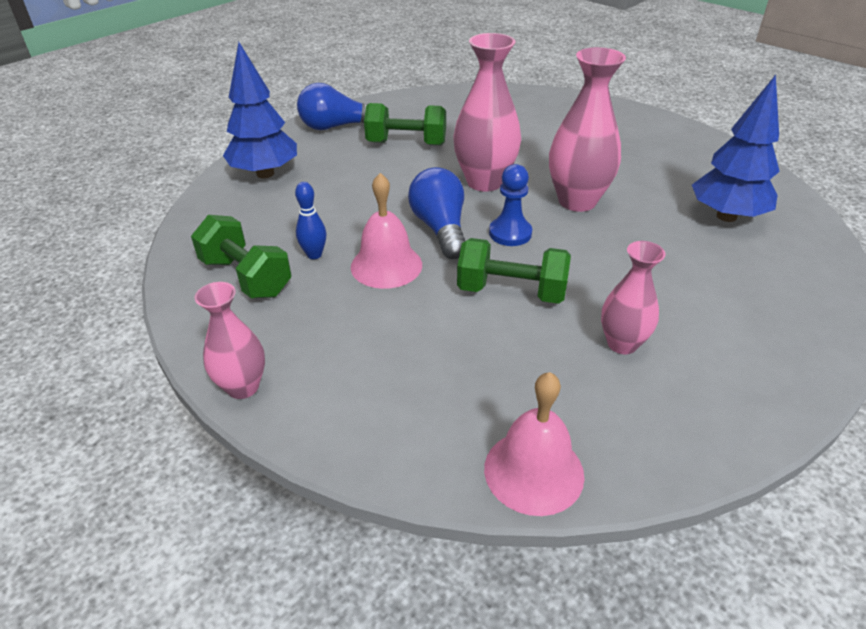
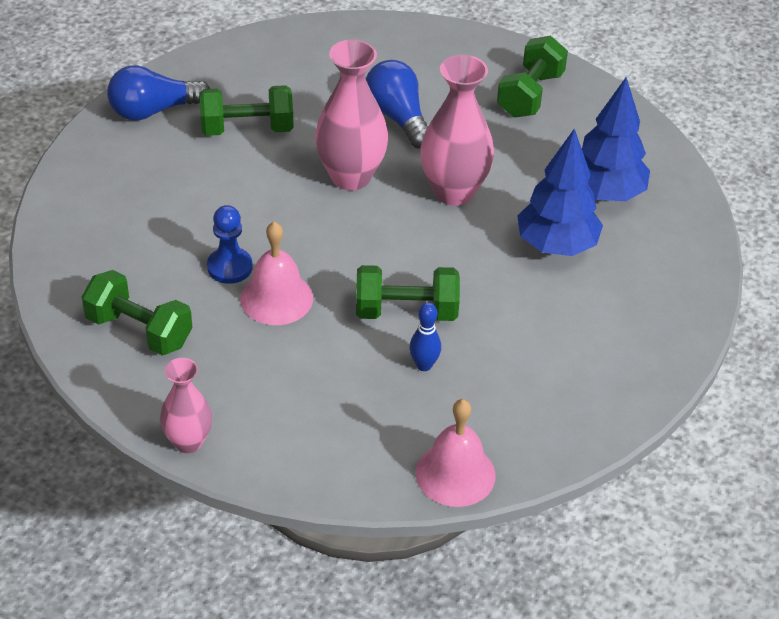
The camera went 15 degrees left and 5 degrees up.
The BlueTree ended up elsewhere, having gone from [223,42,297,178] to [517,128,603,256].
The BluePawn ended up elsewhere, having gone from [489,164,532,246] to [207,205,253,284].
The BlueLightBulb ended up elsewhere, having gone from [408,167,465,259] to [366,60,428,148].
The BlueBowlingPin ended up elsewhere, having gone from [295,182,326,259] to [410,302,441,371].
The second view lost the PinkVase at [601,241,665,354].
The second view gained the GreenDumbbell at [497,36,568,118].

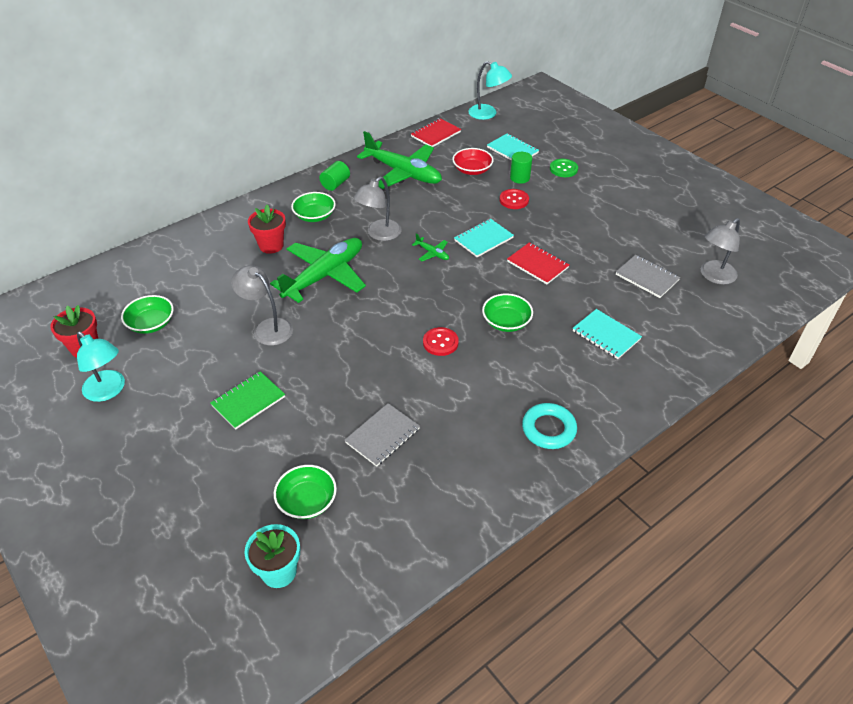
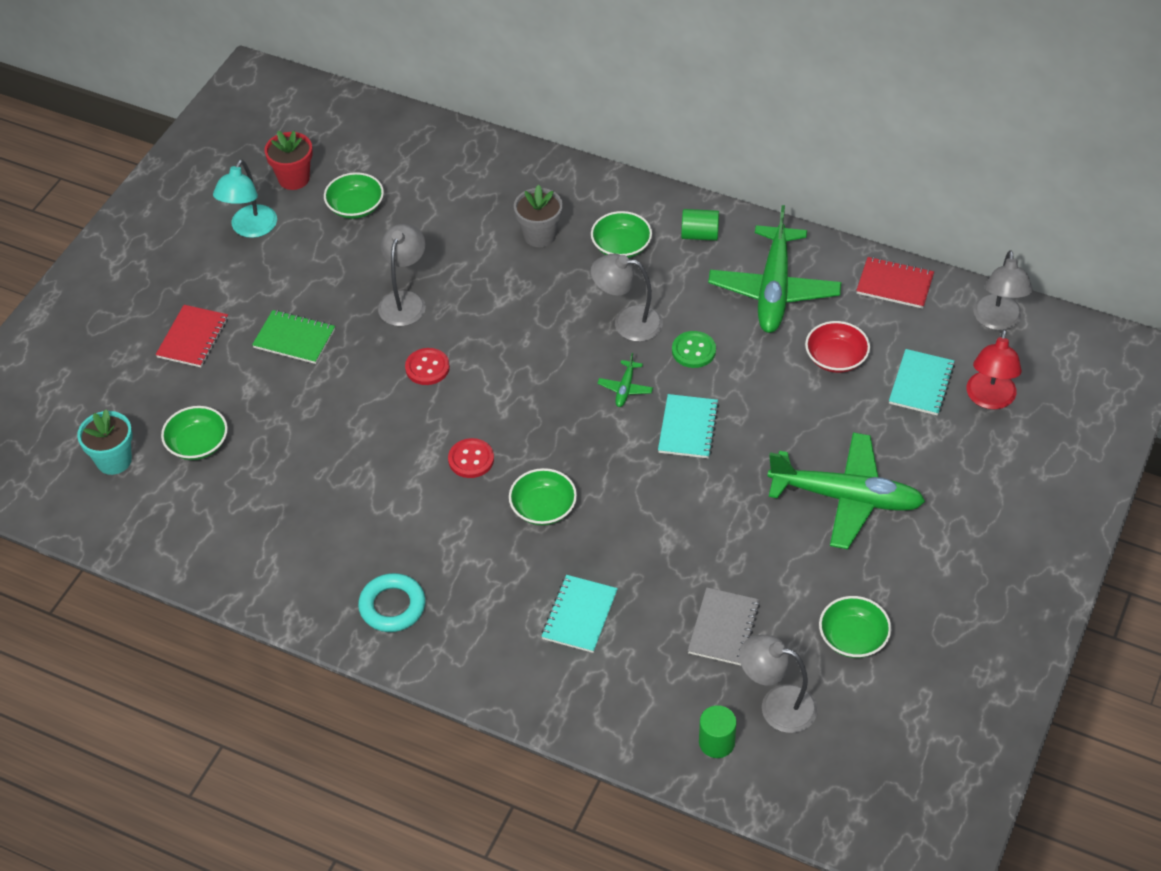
The camera went 65 degrees right and 5 degrees up.
What was the TurquoiseLamp at [468,61,512,120] turned into the GreyLamp at [973,250,1033,330].
The GreenCylinder ended up elsewhere, having gone from [510,152,532,184] to [699,705,737,758].
The GreenButton ended up elsewhere, having gone from [550,159,578,177] to [672,331,716,368].
The RedButton ended up elsewhere, having gone from [500,189,529,209] to [405,348,450,385].
What was the RedFlowerPot at [248,205,286,254] turned into the GreyFlowerPot at [514,185,563,247].
The TurquoiseNotebook at [454,219,514,257] ended up facing another way, 75 degrees clockwise from before.
The GreenPlane ended up elsewhere, having gone from [270,238,366,303] to [767,432,925,549].
The RedNotebook ended up elsewhere, having gone from [507,242,569,284] to [156,305,228,367].
The second view lost the GreyNotebook at [345,403,420,467].
The second view gained the RedLamp at [967,329,1022,409].
The second view gained the GreenBowl at [819,596,891,658].

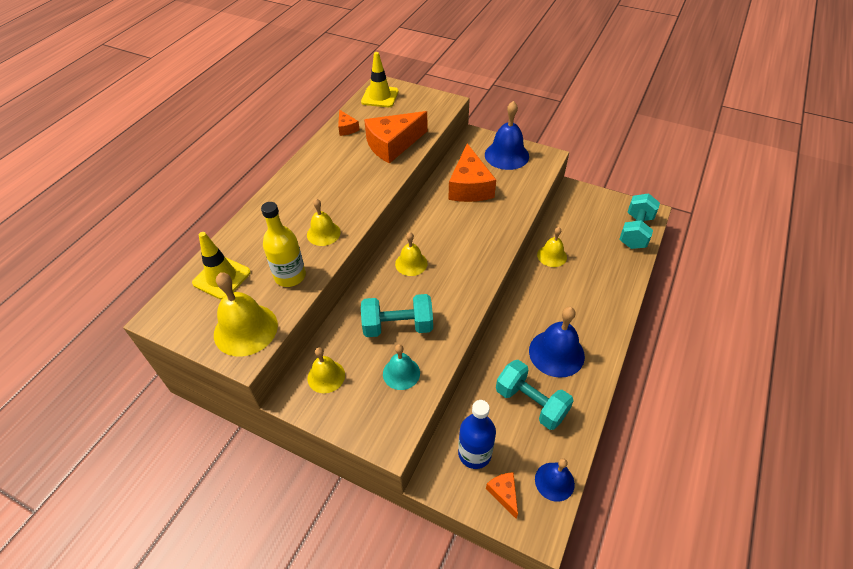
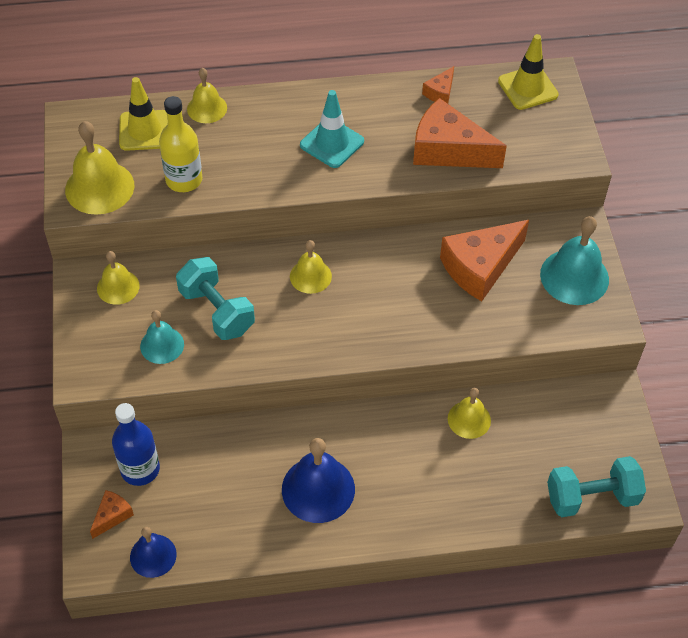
The camera went 55 degrees right and 5 degrees up.
What was the BlueBell at [485,101,529,170] turned into the TurquoiseBell at [540,216,609,305].
The YellowBell ended up elsewhere, having gone from [307,199,341,246] to [187,68,227,123].
The second view lost the TurquoiseDumbbell at [496,360,574,430].
The second view gained the TurquoiseTrafficCone at [300,90,364,168].

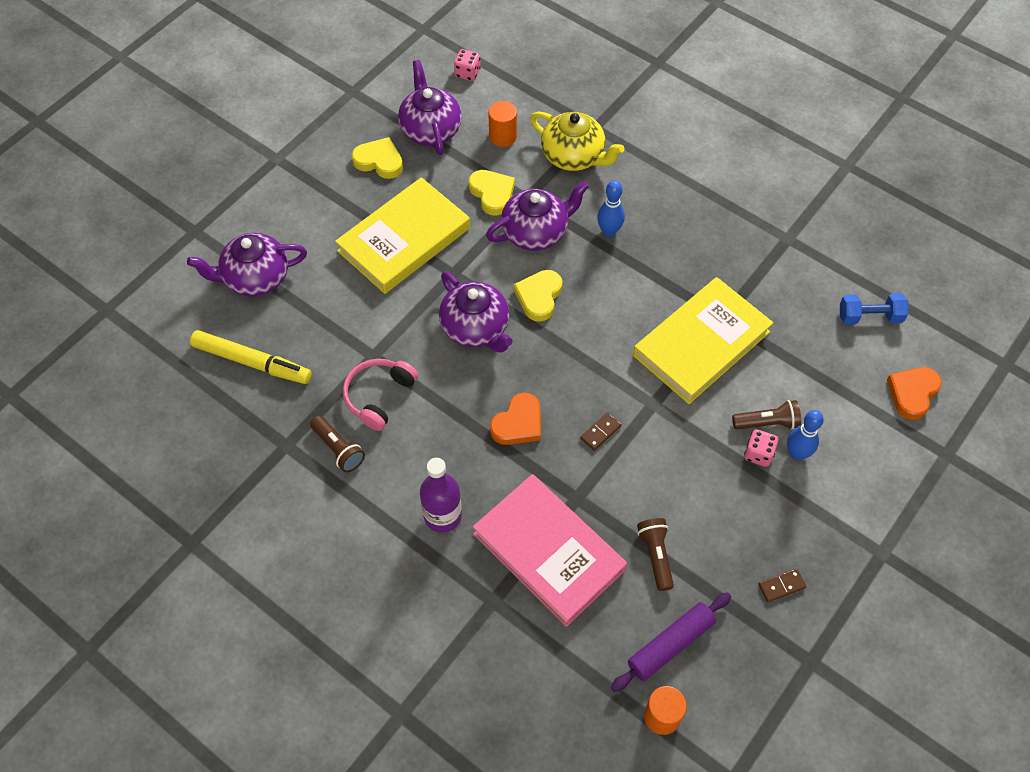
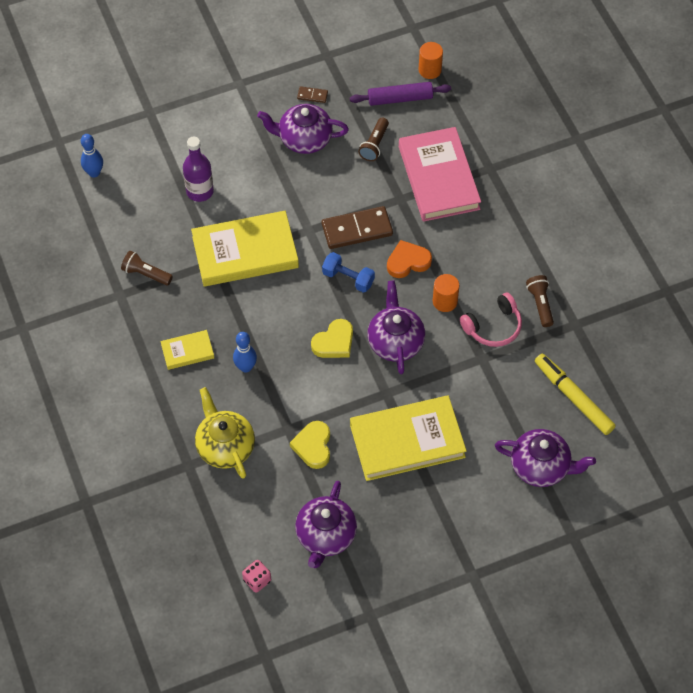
The camera went 150 degrees left and 0 degrees up.
The OrangeCylinder ended up elsewhere, having gone from [488,101,517,147] to [433,274,460,312].
The second view lost the YellowHeart at [352,137,403,179].
The PurpleTeapot ended up elsewhere, having gone from [486,181,589,251] to [257,104,349,154].
The BlueDumbbell ended up elsewhere, having gone from [840,293,908,325] to [322,252,375,293].
The second view lost the OrangeHeart at [887,367,942,420].
The BrownFlashlight ended up elsewhere, having gone from [732,400,801,430] to [121,251,173,285].
The BlueBowlingPin ended up elsewhere, having gone from [787,410,824,460] to [81,134,103,178].
The size of the BrownDomino at [580,412,622,451] changed by a factor of 2.17.
The second view lost the PinkDice at [744,429,778,467].
The PurpleBottle ended up elsewhere, having gone from [420,458,462,533] to [183,137,214,202].
The second view gained the YellowBook at [161,330,214,370].

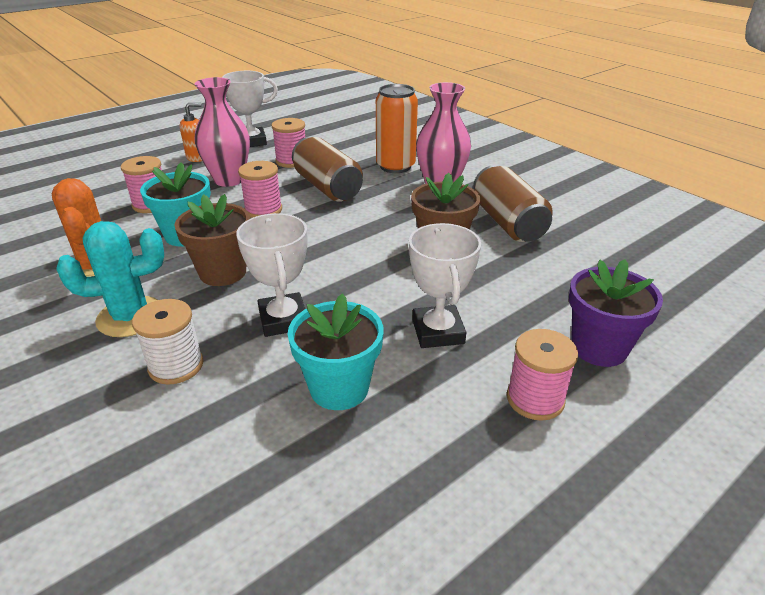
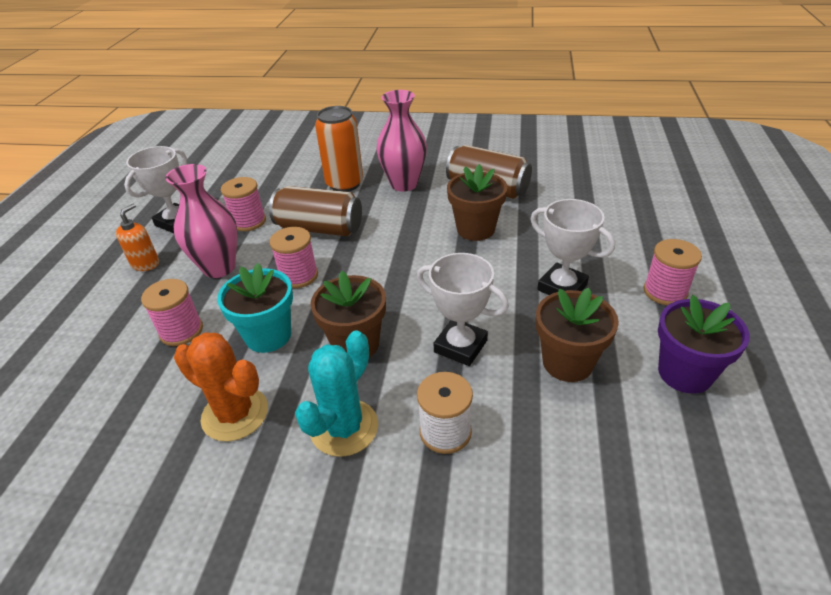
The camera went 40 degrees left and 5 degrees up.
The PurpleFlowerPot ended up elsewhere, having gone from [569,259,663,367] to [658,295,750,394].
What was the TurquoiseFlowerPot at [288,293,384,410] turned into the BrownFlowerPot at [536,288,619,382].

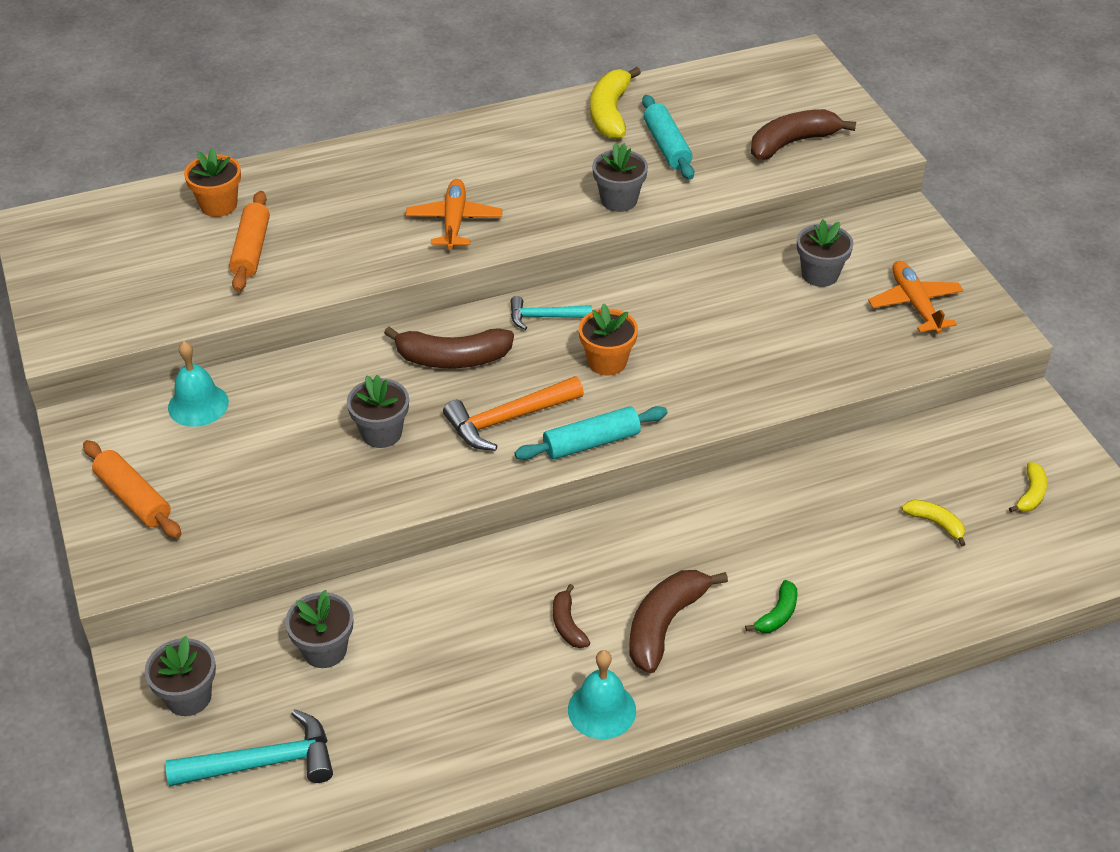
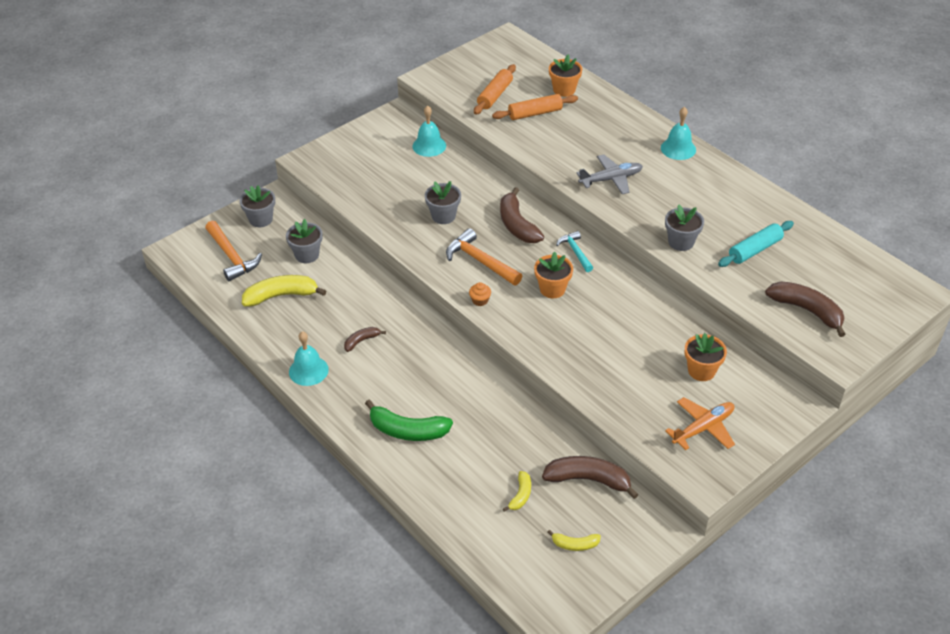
The camera went 70 degrees right and 0 degrees up.
The YellowBanana ended up elsewhere, having gone from [590,67,641,139] to [242,275,326,307].
What was the OrangePlane at [406,179,502,249] turned into the GreyPlane at [576,154,643,194].
What was the GreyFlowerPot at [797,220,853,287] turned into the OrangeFlowerPot at [685,333,727,381].
Where the TurquoiseRollingPin stood at [514,406,668,460], the OrangeCupcake came to stand at [469,282,491,306].
The OrangeRollingPin ended up elsewhere, having gone from [83,440,181,538] to [474,64,516,115].
The BrownBanana ended up elsewhere, having gone from [630,570,728,673] to [542,456,639,499].
The size of the GreenBanana at [745,580,798,633] changed by a factor of 1.88.
What was the TurquoiseHammer at [165,709,333,786] turned into the OrangeHammer at [205,221,262,281].
The second view gained the TurquoiseBell at [661,107,696,160].

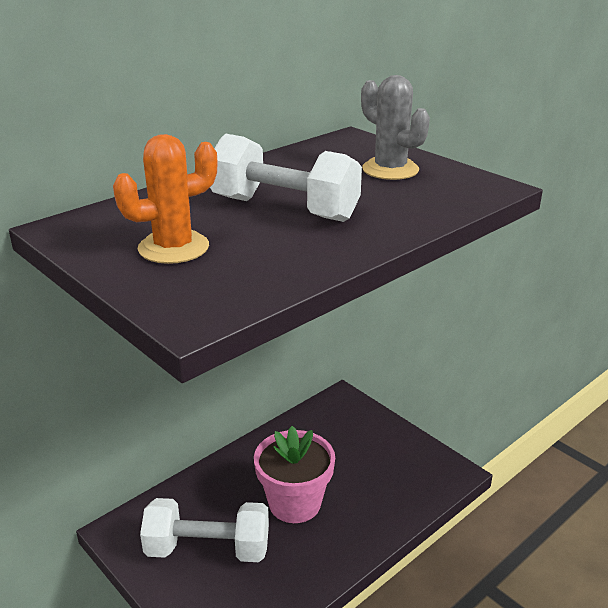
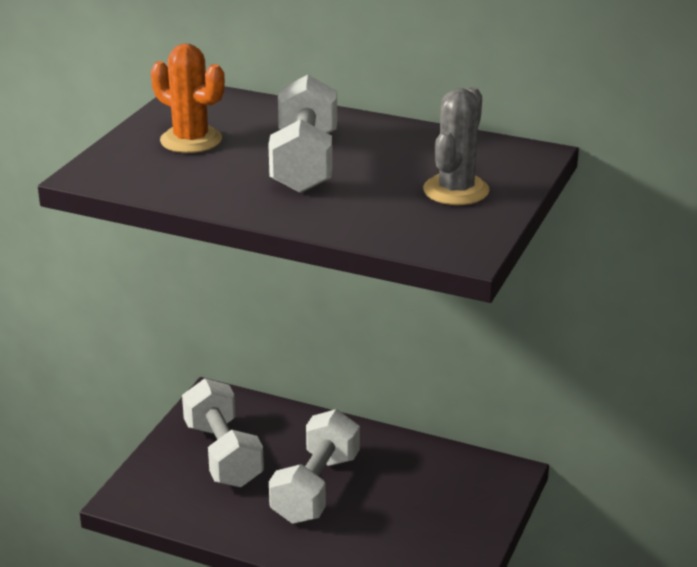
The camera went 65 degrees right and 0 degrees up.
Where the PinkFlowerPot stood at [254,426,335,523], the WhiteDumbbell came to stand at [269,409,360,524].

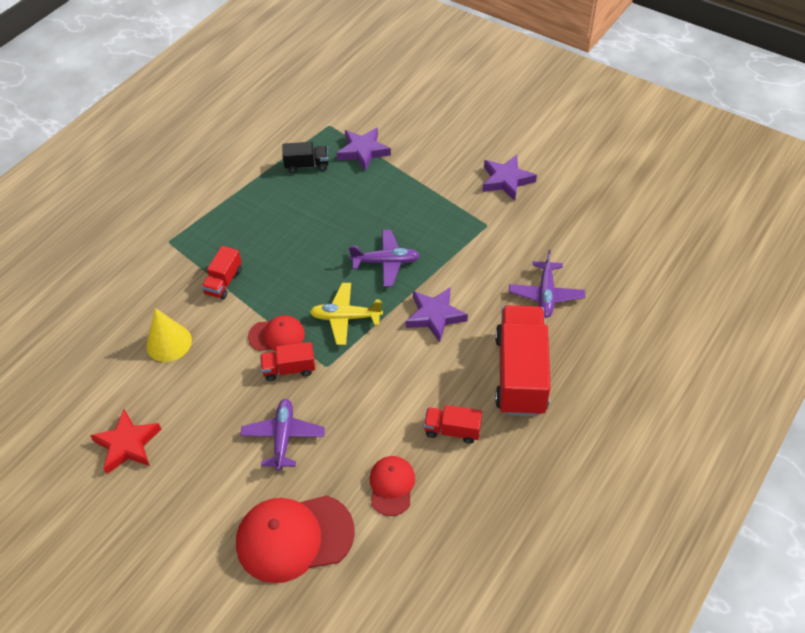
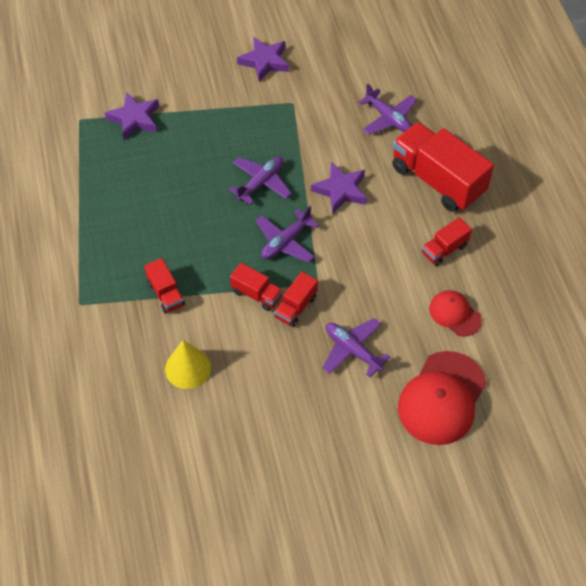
The camera went 50 degrees left and 5 degrees up.
The second view lost the BlackTruck at [282,142,328,173].
What was the YellowPlane at [310,283,383,345] turned into the PurplePlane at [256,206,319,263].
Where the RedCap stood at [248,315,305,351], the RedTruck came to stand at [230,263,283,311].
The second view lost the RedStar at [90,409,161,474].

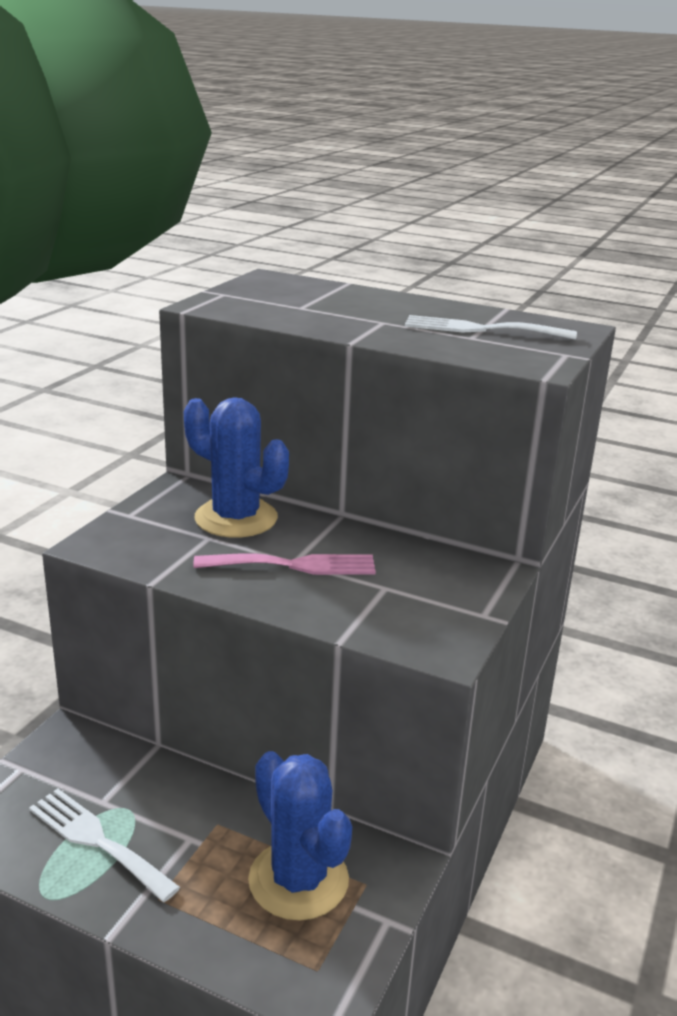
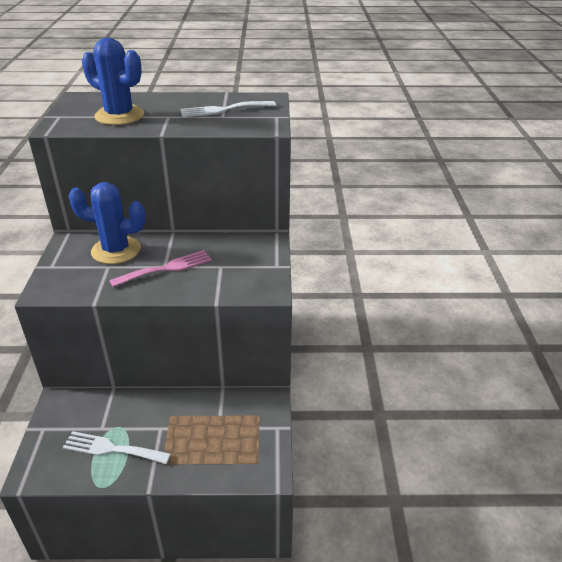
The camera went 25 degrees left and 10 degrees up.
The BlueCactus ended up elsewhere, having gone from [248,751,352,920] to [82,38,144,125].

